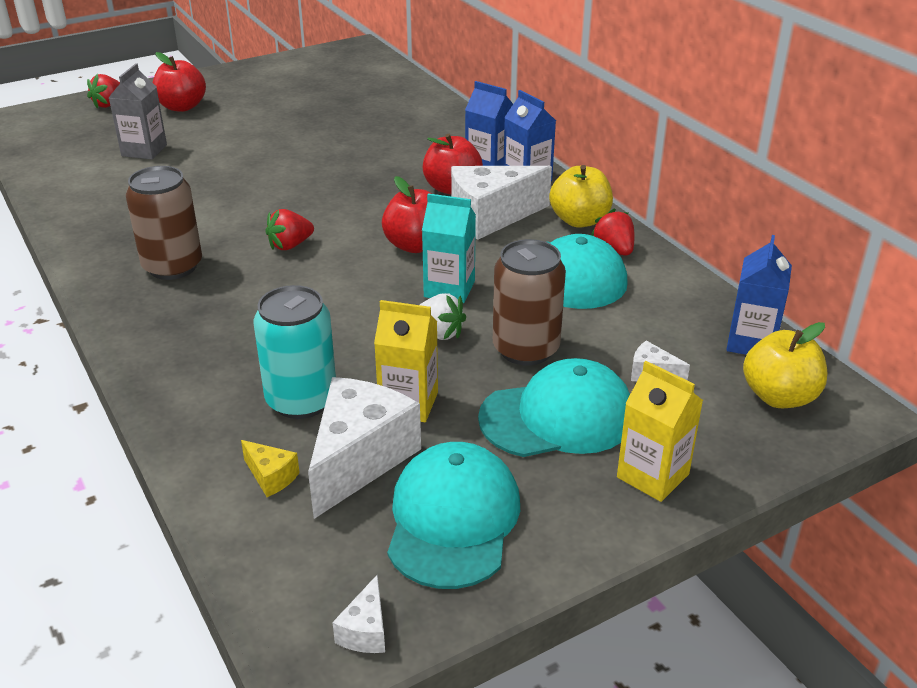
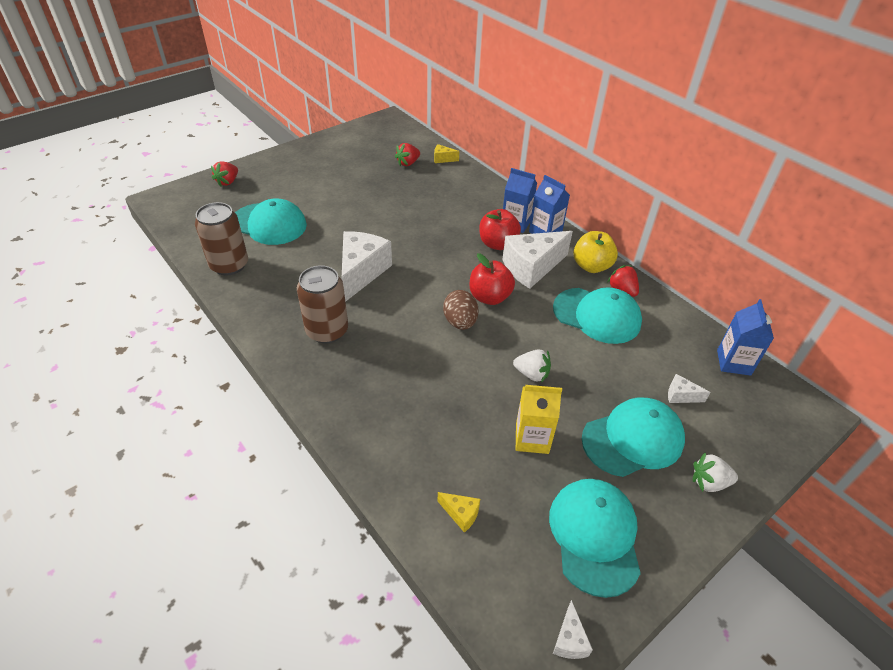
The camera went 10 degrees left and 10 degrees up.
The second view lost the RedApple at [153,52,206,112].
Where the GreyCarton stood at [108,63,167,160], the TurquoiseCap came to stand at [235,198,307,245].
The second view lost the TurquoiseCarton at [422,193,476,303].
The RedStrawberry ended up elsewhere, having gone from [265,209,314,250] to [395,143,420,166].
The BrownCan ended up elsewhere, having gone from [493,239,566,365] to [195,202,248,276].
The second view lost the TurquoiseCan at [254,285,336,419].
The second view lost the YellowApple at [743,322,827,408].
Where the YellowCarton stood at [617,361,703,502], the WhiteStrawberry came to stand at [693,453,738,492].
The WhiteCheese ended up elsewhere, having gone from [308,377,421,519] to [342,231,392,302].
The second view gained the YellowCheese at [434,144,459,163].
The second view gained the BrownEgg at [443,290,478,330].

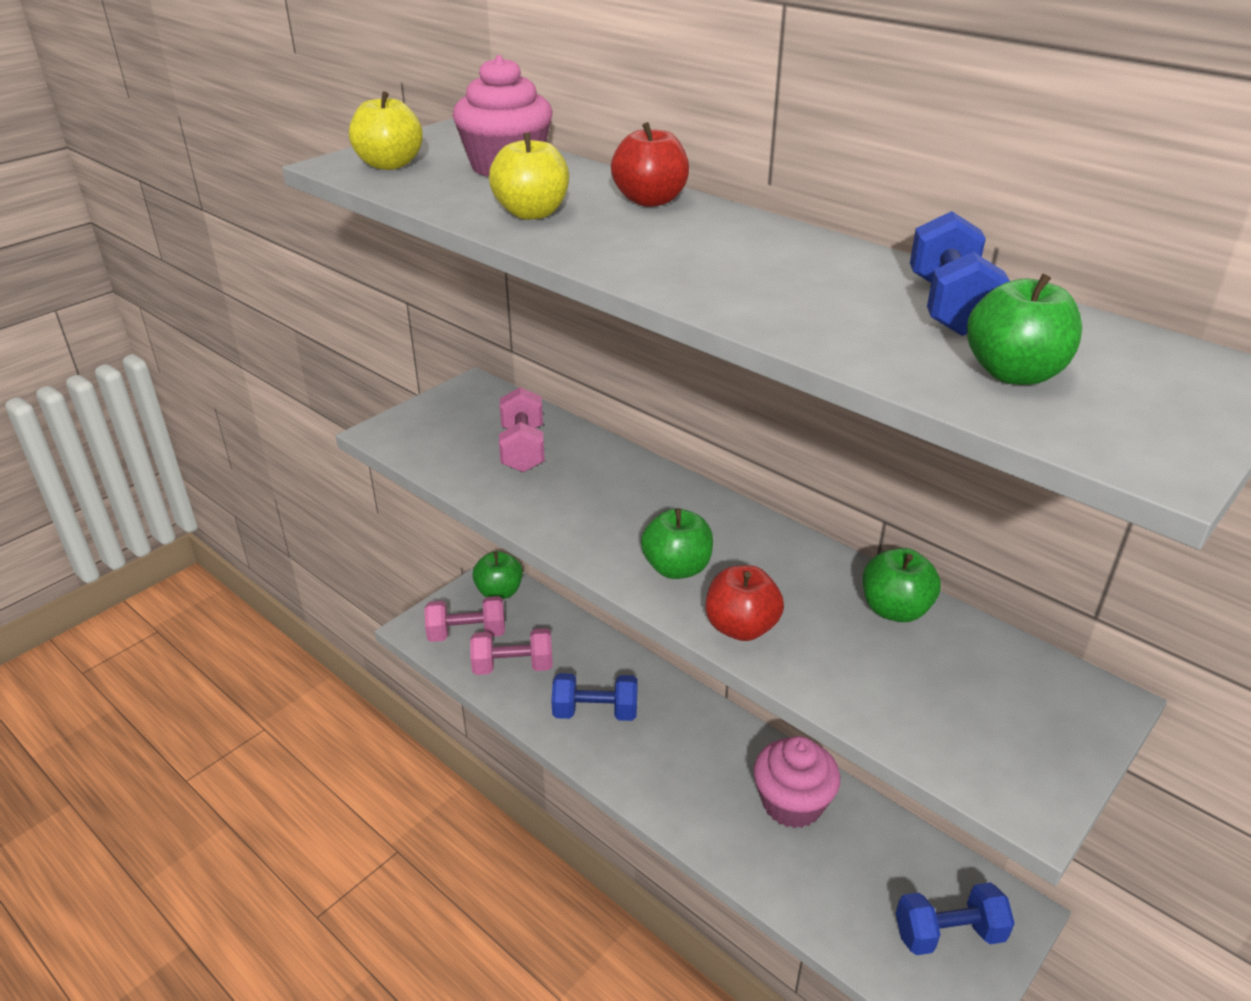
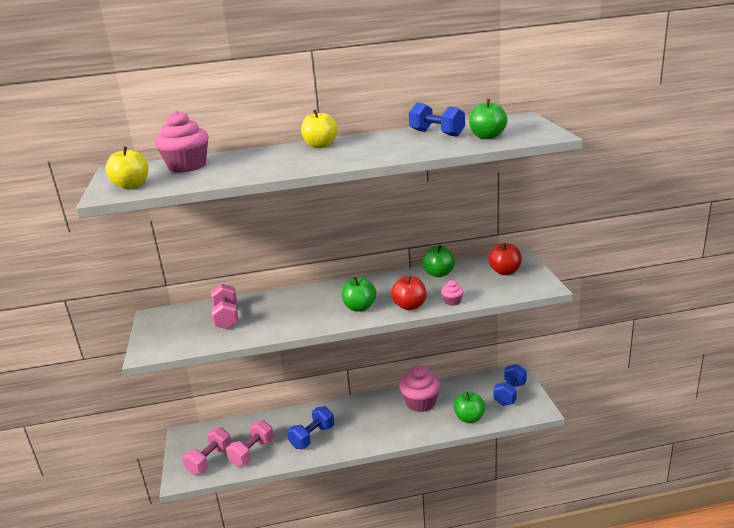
The camera went 50 degrees left and 10 degrees down.
The RedApple ended up elsewhere, having gone from [611,122,689,207] to [488,243,522,275].
The YellowApple ended up elsewhere, having gone from [489,133,569,220] to [301,110,338,148].
The PinkDumbbell at [499,387,545,473] ended up facing another way, 45 degrees clockwise from before.
The GreenApple ended up elsewhere, having gone from [472,551,523,599] to [453,392,485,423].
The second view gained the PinkCupcake at [441,280,464,306].

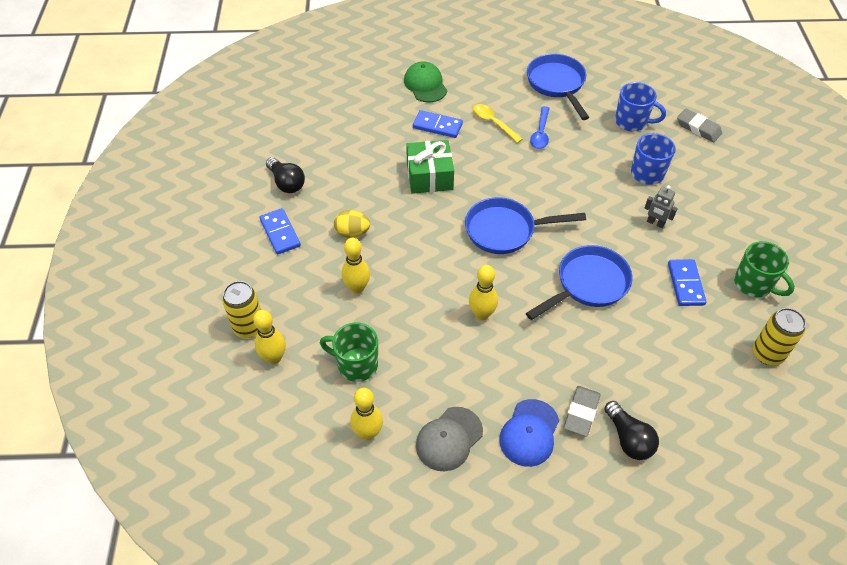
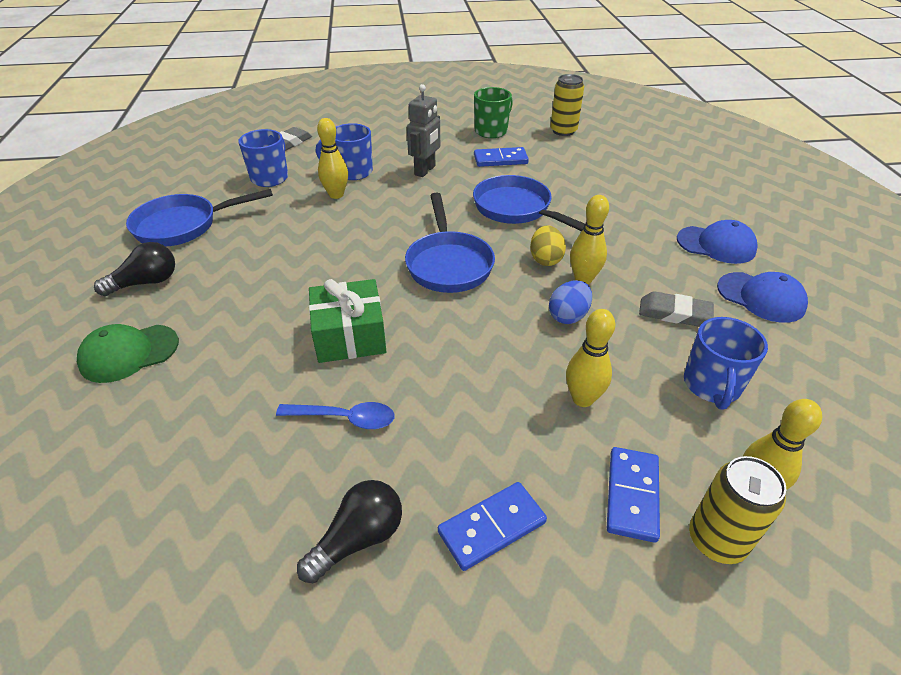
The camera went 95 degrees left and 10 degrees down.
The second view lost the YellowSpoon at [473,104,523,143].
The BlueSpoon ended up elsewhere, having gone from [530,106,550,149] to [276,402,395,429].
The BlueDomino ended up elsewhere, having gone from [413,110,463,138] to [607,447,660,543].
The size of the GreyRobot at [645,185,678,228] changed by a factor of 1.51.
The YellowEgg ended up elsewhere, having gone from [334,210,370,238] to [530,225,566,266].
What was the GreenMug at [320,323,378,382] turned into the BlueMug at [684,317,768,410].
The GreyEraser ended up elsewhere, having gone from [564,386,600,437] to [639,291,714,327].
The YellowBowlingPin ended up elsewhere, having gone from [350,388,383,440] to [317,118,348,199].
The BlackLightBulb ended up elsewhere, having gone from [604,401,659,460] to [94,242,175,296].
What was the GreyCap at [416,407,483,471] turned into the BlueCap at [717,272,808,323].
The second view gained the BlueEgg at [549,280,592,324].

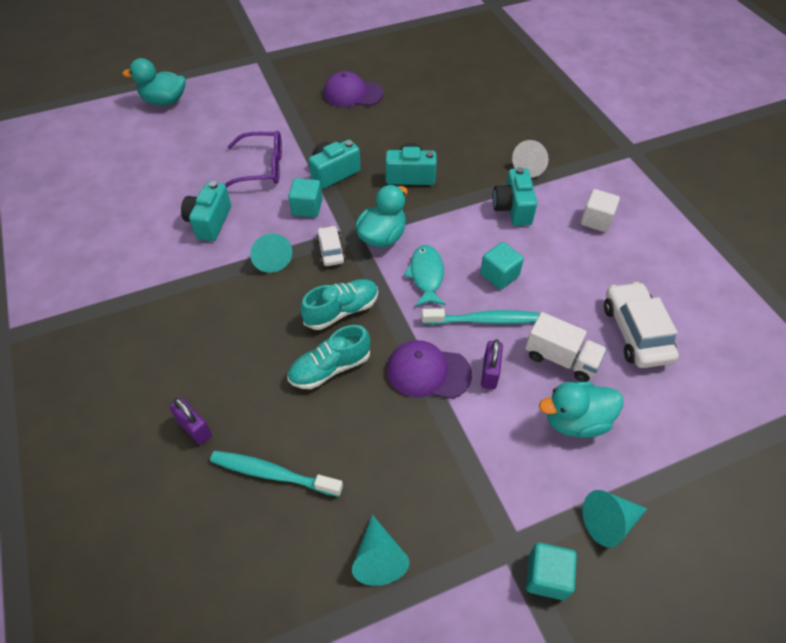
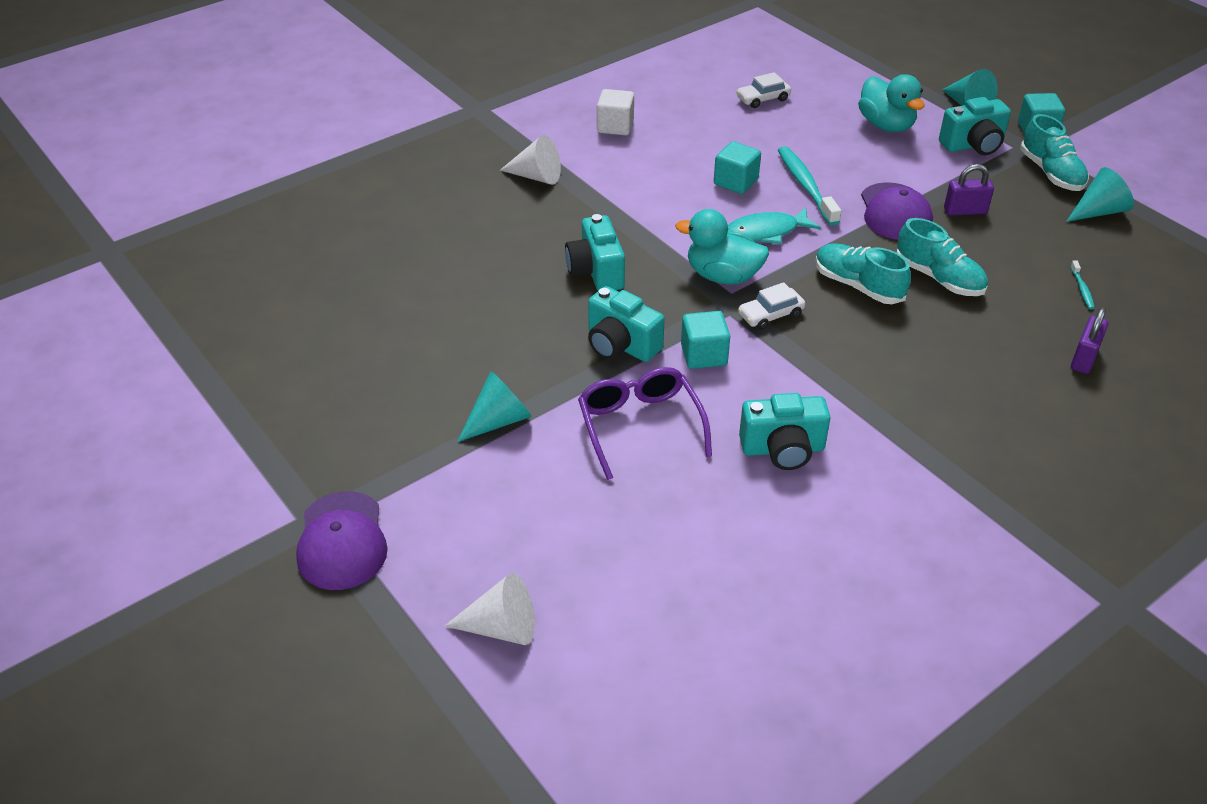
The camera went 105 degrees left and 10 degrees down.
Where the TurquoiseDuck stood at [122,58,185,105], the WhiteCone came to stand at [445,573,535,645].
The PurpleCap ended up elsewhere, having gone from [324,71,383,107] to [296,491,388,590].
The TurquoiseCamera ended up elsewhere, having gone from [493,167,537,226] to [939,97,1011,155].
The TurquoiseCone ended up elsewhere, having gone from [250,234,292,273] to [457,371,532,442].
The size of the WhiteCar at [604,282,679,368] changed by a factor of 0.55.
The second view lost the WhiteTruck at [525,312,607,382].
The PurplePadlock ended up elsewhere, having gone from [481,339,503,389] to [944,164,994,216].
The size of the TurquoiseToothbrush at [210,451,343,497] changed by a factor of 0.46.
The second view gained the TurquoiseShoe at [1020,114,1089,191].

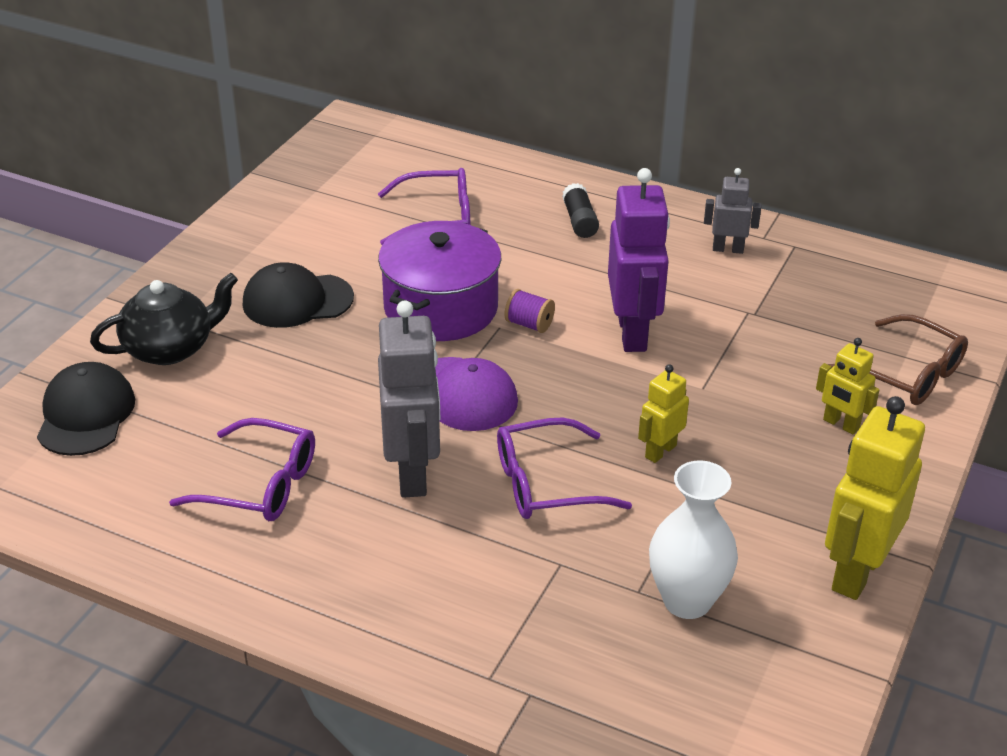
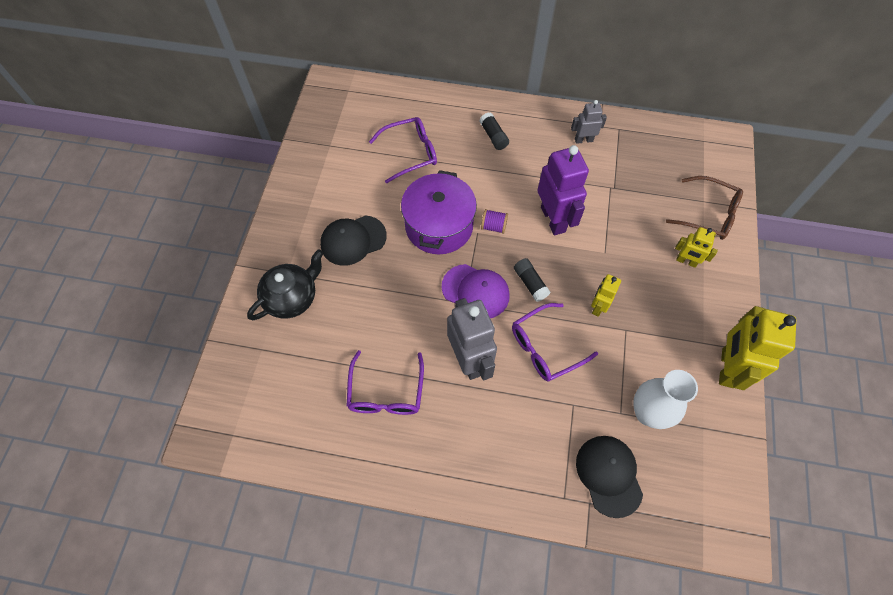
The camera went 15 degrees left and 25 degrees up.
The BlackCap ended up elsewhere, having gone from [37,362,135,456] to [576,436,643,518].
The PurpleGlasses at [169,418,315,521] ended up facing another way, 90 degrees clockwise from before.
The second view gained the BlackGlueStick at [514,258,550,302].

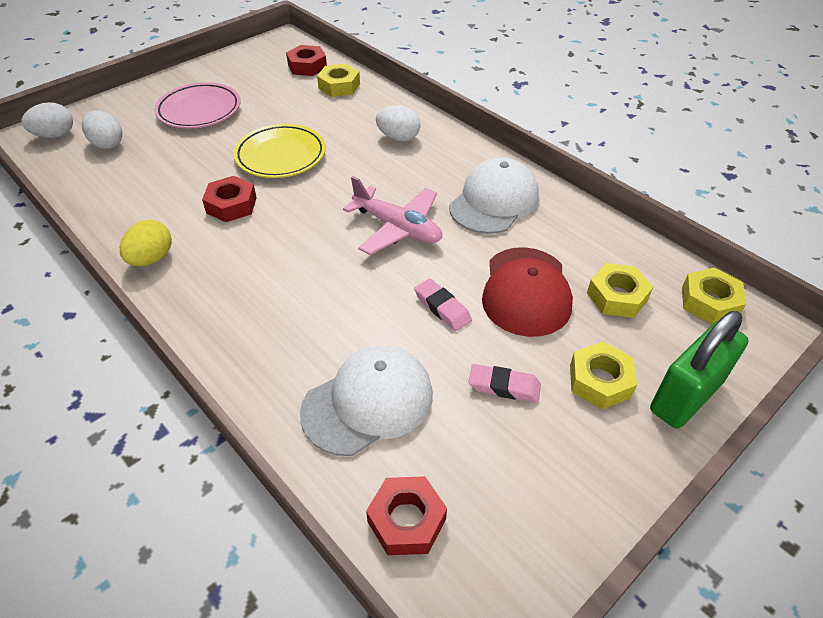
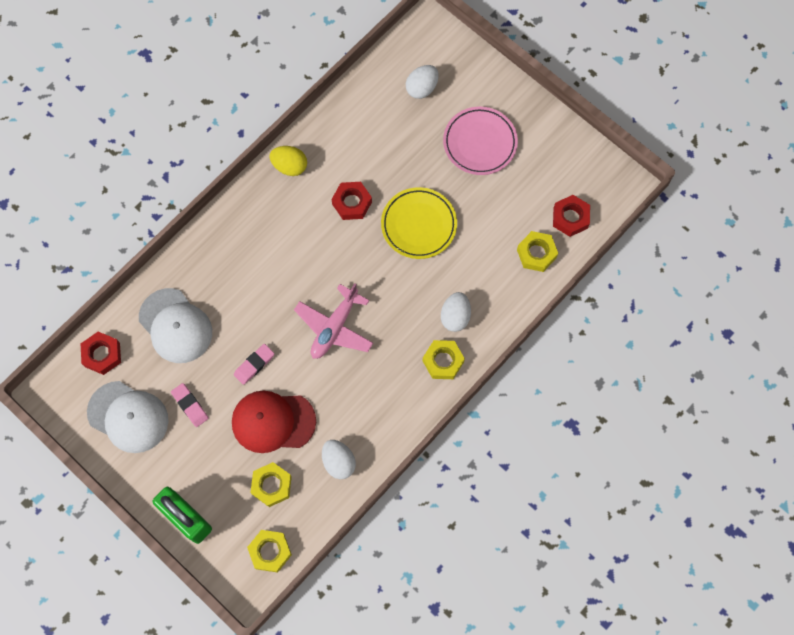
The camera went 85 degrees right and 25 degrees up.
The WhiteEgg ended up elsewhere, having gone from [22,102,73,138] to [322,440,356,479].
The WhiteCap ended up elsewhere, having gone from [449,158,539,234] to [87,381,168,453].
The YellowNut ended up elsewhere, having gone from [570,342,637,409] to [423,340,465,379].
The PinkEraser at [469,364,541,402] ended up facing another way, 45 degrees counterclockwise from before.

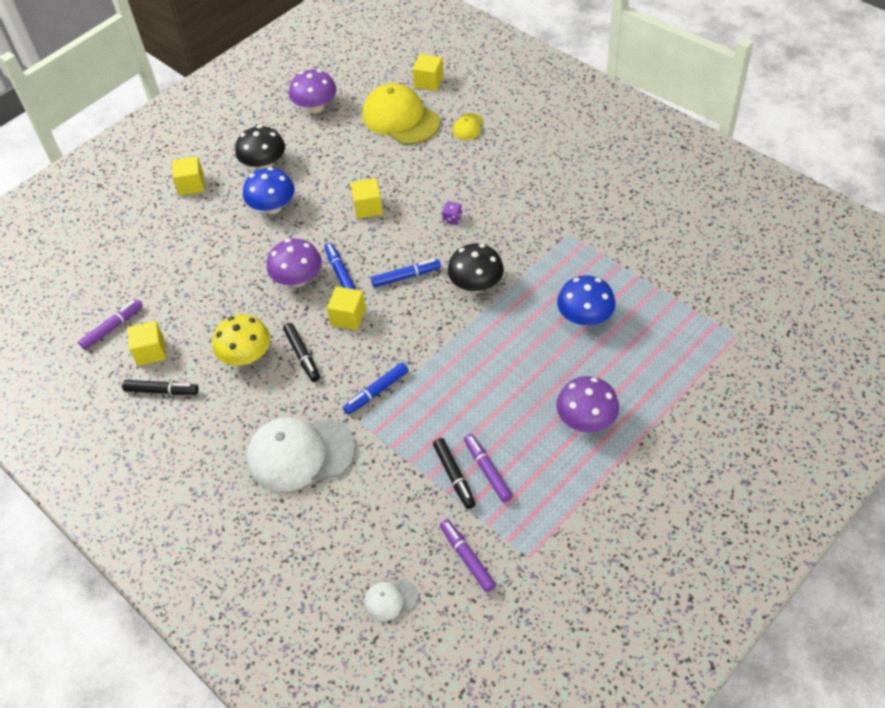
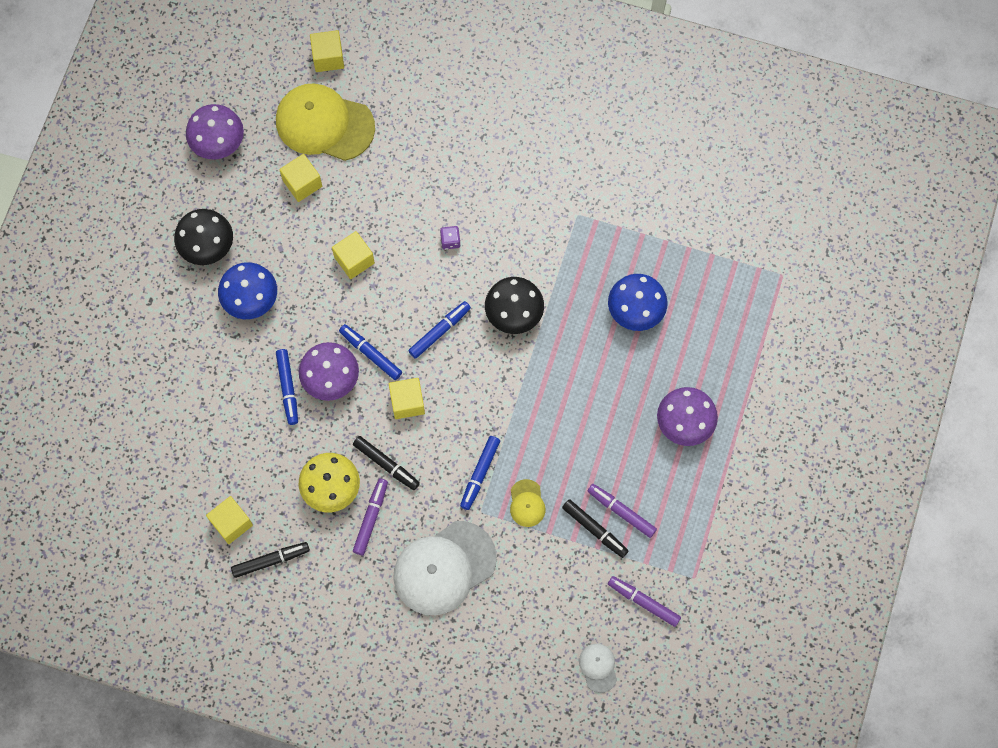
The camera went 30 degrees left and 20 degrees up.
The YellowCap ended up elsewhere, having gone from [453,113,484,140] to [510,479,545,527].
The YellowCube ended up elsewhere, having gone from [172,156,205,196] to [279,154,322,202].
The PurpleMarker ended up elsewhere, having gone from [78,299,143,350] to [353,479,388,555].
The WhiteCap at [365,579,418,621] ended up facing another way, 120 degrees clockwise from before.
The second view gained the BlueMarker at [276,349,298,425].

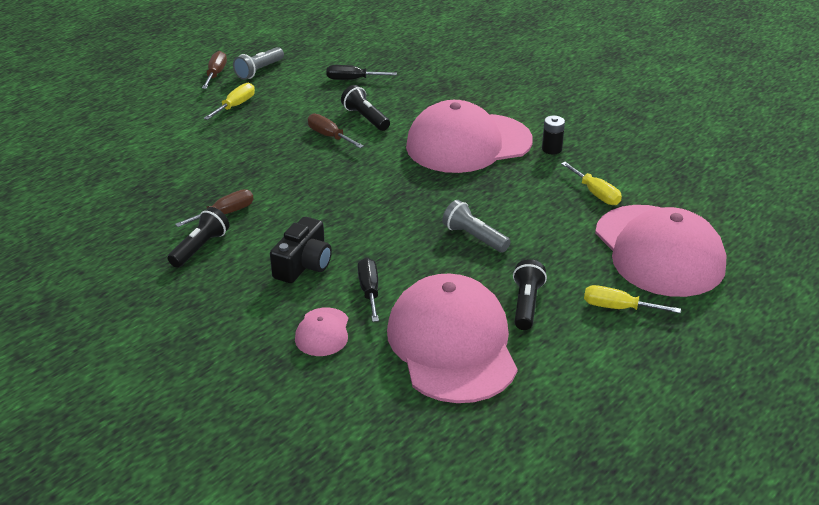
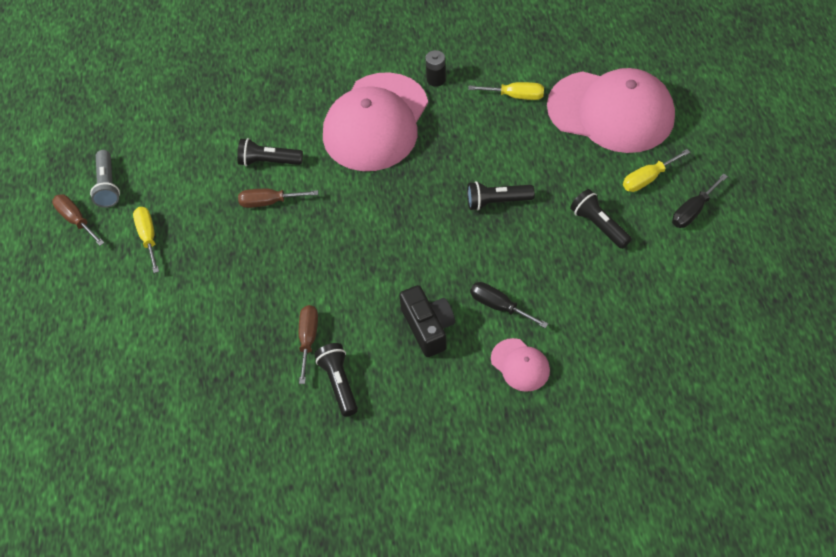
The camera went 45 degrees left and 20 degrees up.
The BlackScrewdriver ended up elsewhere, having gone from [326,65,397,80] to [672,174,728,228].
What was the GreyFlashlight at [442,200,511,252] turned into the BlackFlashlight at [467,181,535,211].
The second view lost the PinkCap at [387,273,518,403].

